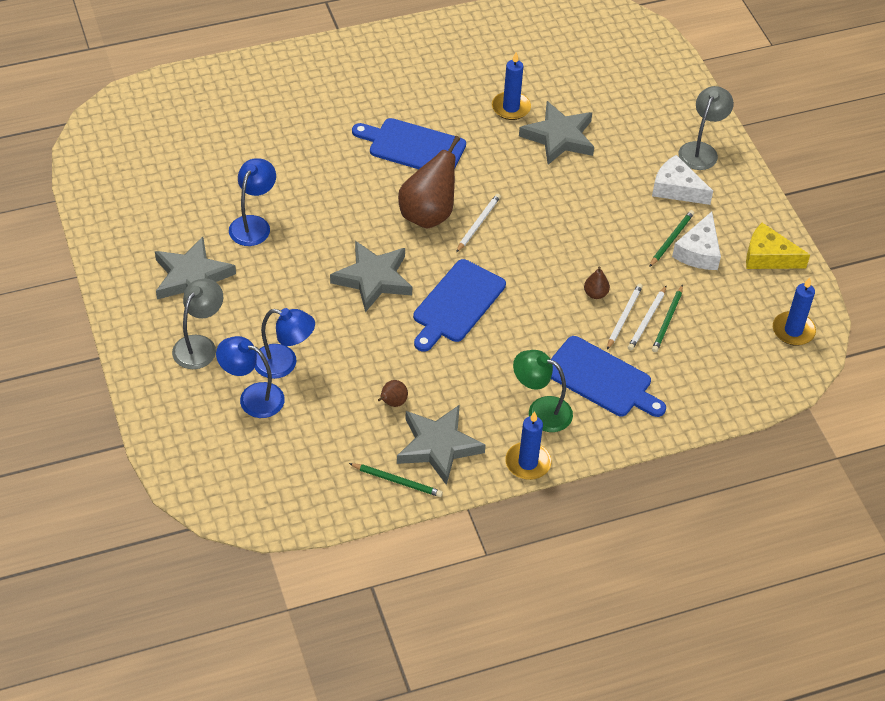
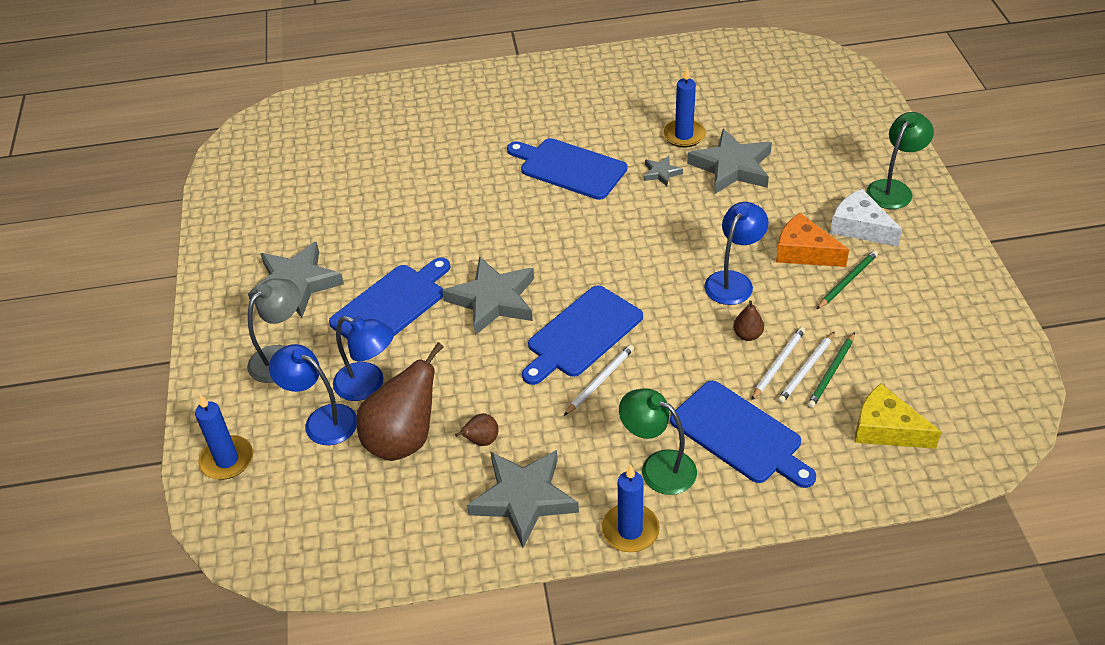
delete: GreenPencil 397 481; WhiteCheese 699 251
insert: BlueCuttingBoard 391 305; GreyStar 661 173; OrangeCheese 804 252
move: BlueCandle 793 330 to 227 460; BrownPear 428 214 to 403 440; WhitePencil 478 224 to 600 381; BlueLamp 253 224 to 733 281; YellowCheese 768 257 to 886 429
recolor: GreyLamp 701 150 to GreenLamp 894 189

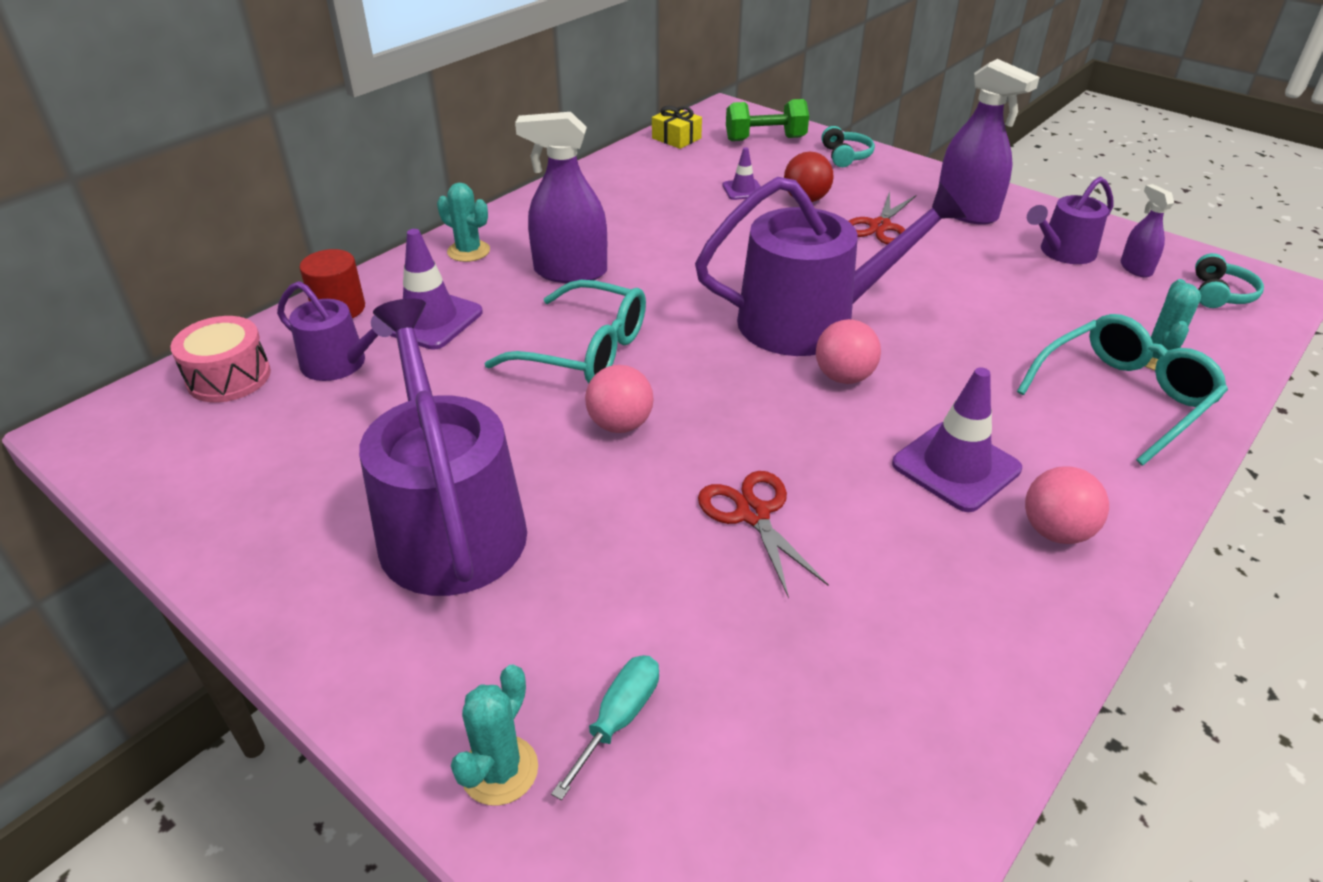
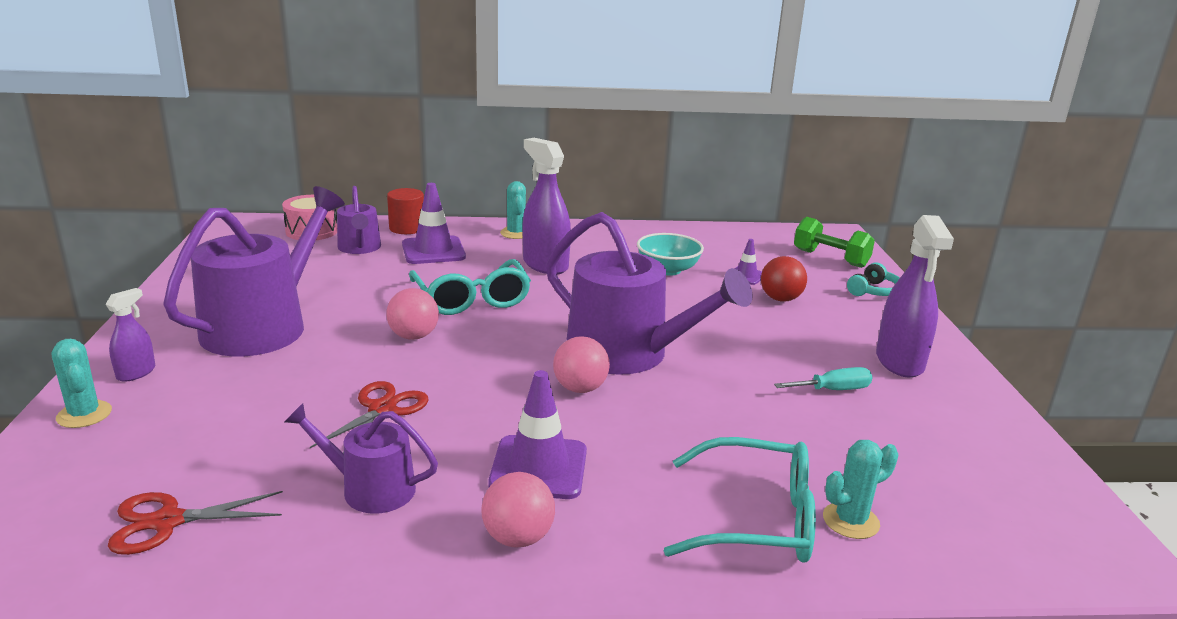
delete: YellowGift 676 138; TurquoiseHeadphones 1220 294
insert: TurquoiseBowl 668 270
move: PurpleSprayBottle 1135 268 to 136 373; RedScissors 880 226 to 168 521; PurpleWateringCan 1063 252 to 370 488; TurquoiseScrewdriver 618 719 to 833 390
rotate: TurquoiseCactus 499 770 = 84 414 75 degrees clockwise

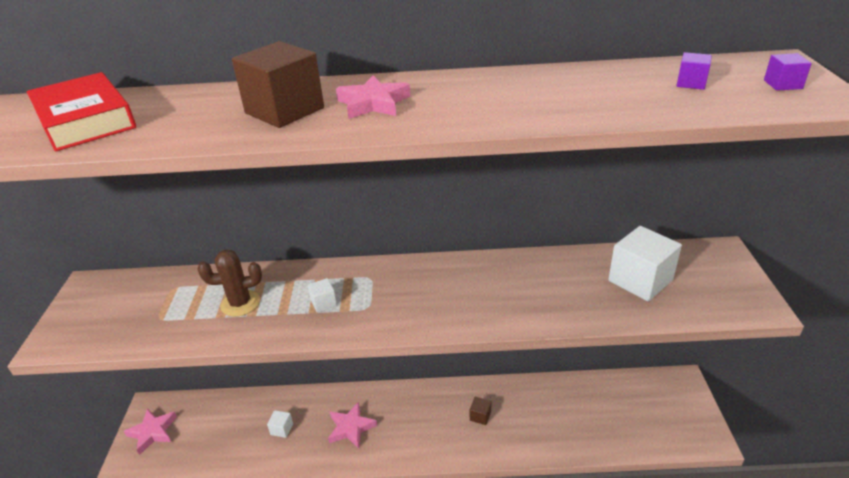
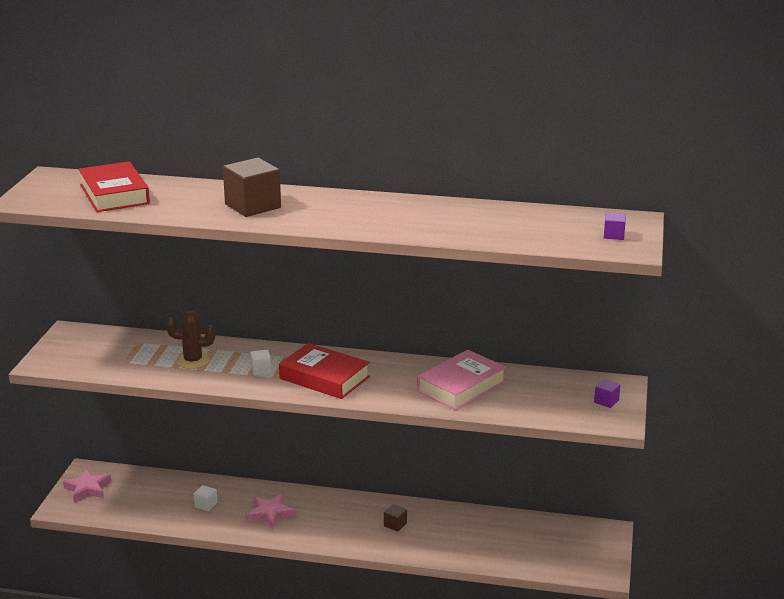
delete: PinkStar 373 103; WhiteCube 640 280
insert: RedBook 324 378; PinkBook 461 386
move: PurpleCube 691 83 to 606 401

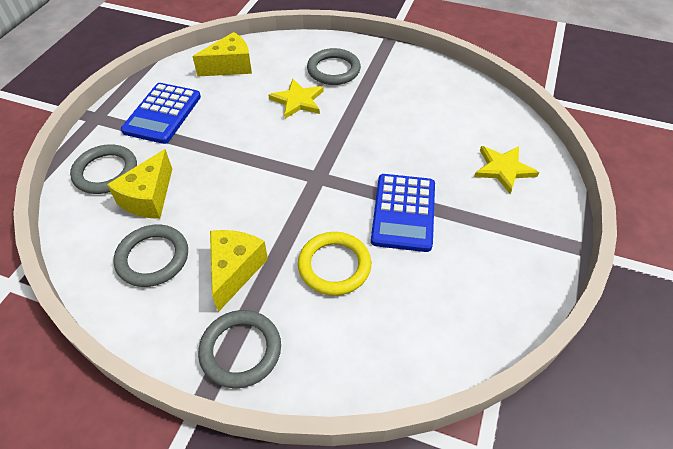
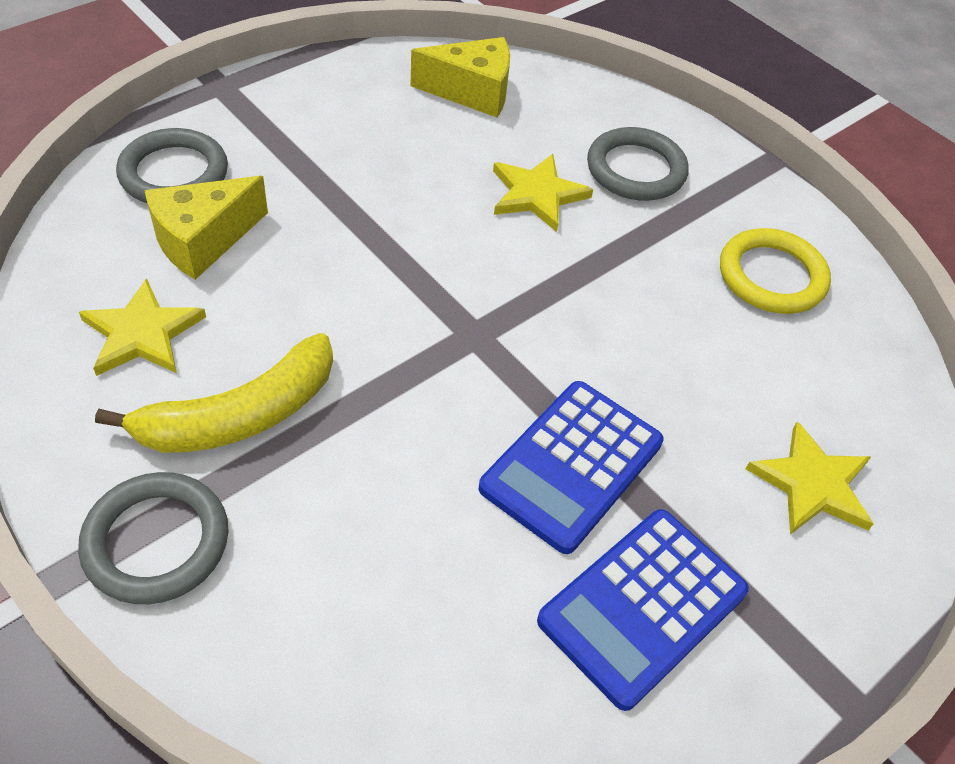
move: BlueCalculator 162 114 to 642 606; YellowRing 334 266 to 771 276
replace: GreyRing 153 258 to YellowStar 142 333; YellowCheese 235 270 to YellowBanana 239 415

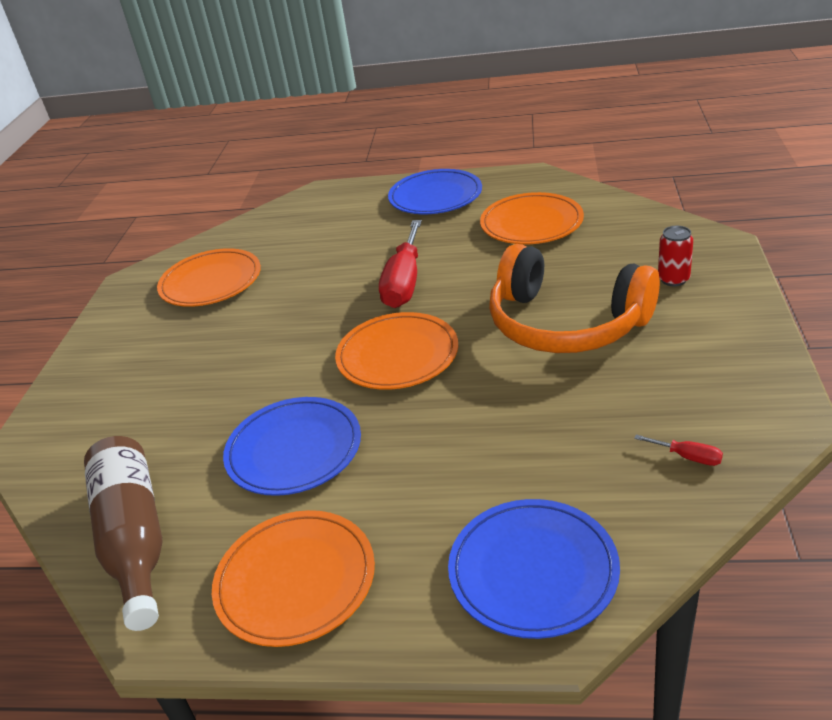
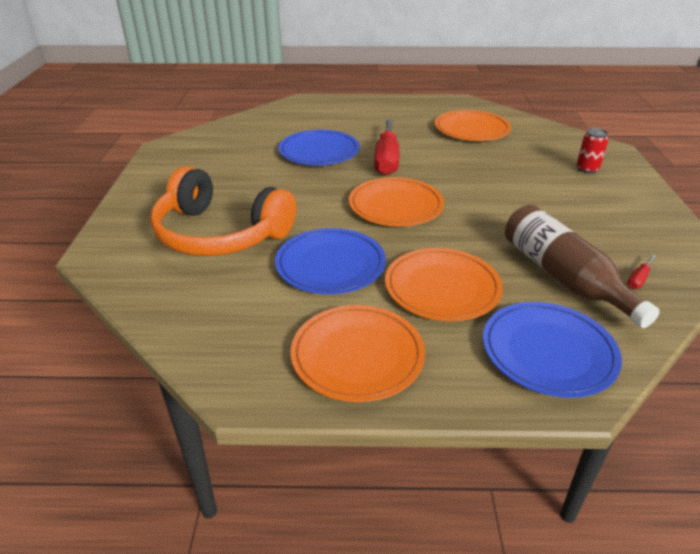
move: OrangeHeadphones 566 323 to 220 233; BluePlate 435 196 to 319 152; OrangePlate 211 282 to 442 288; BrownBottle 134 538 to 563 277
rotate: RedScrewdriver 688 457 = 638 279 105 degrees clockwise

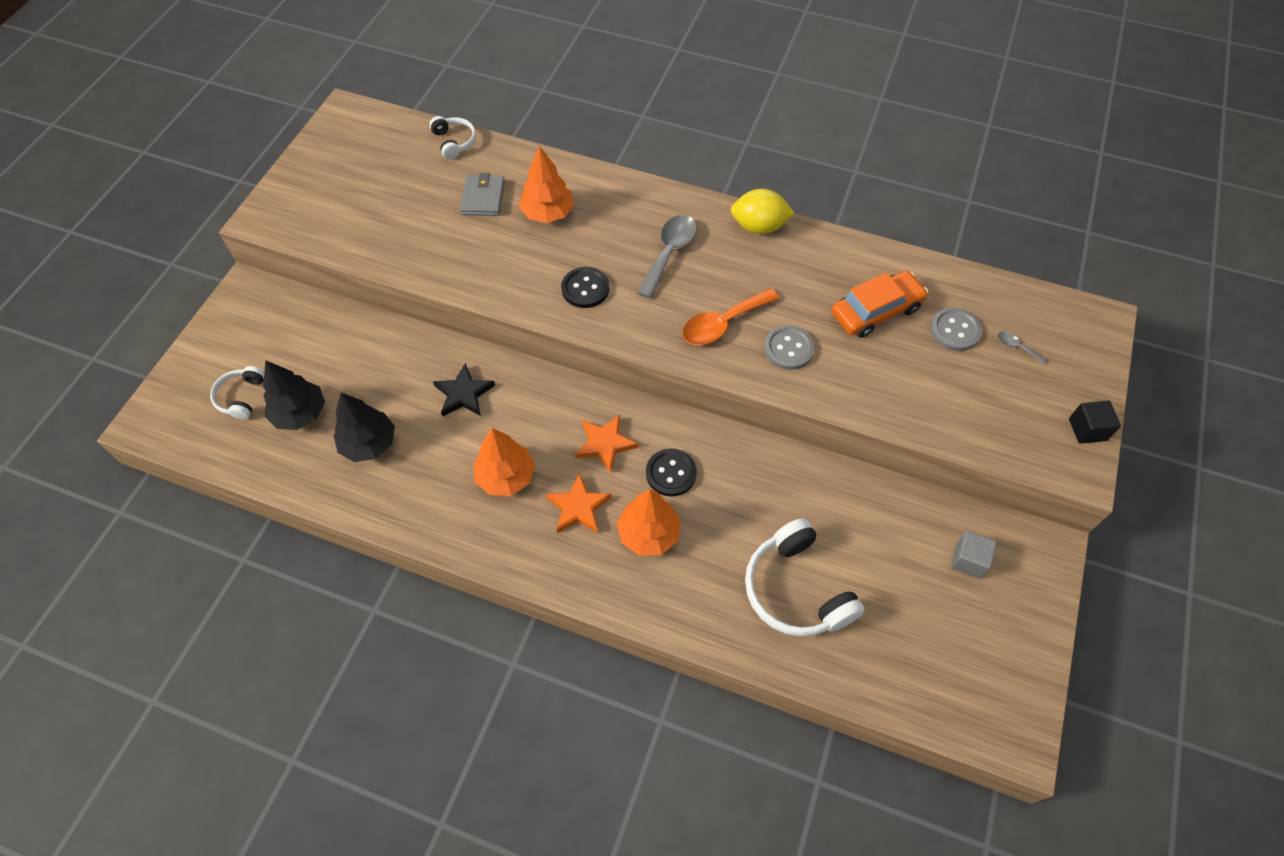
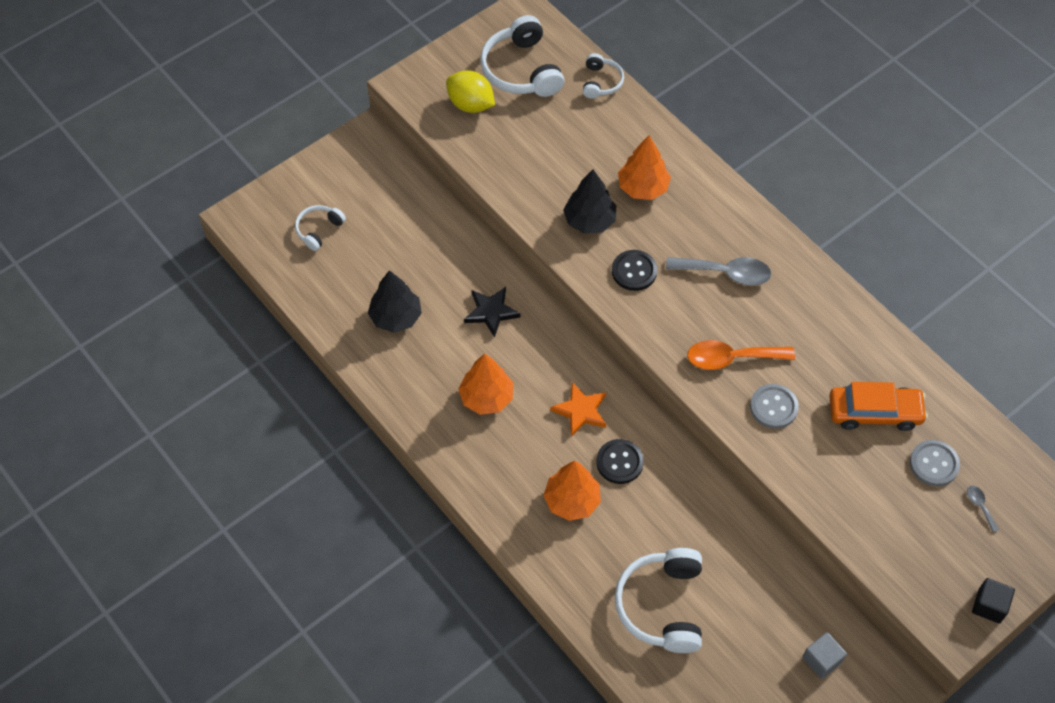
delete: GreyWallet 483 198; OrangeStar 578 507
insert: WhiteHeadphones 521 70
move: YellowLemon 759 226 to 470 104; BlackTree 300 413 to 589 221
rotate: GreySpoon 669 253 = 726 273 45 degrees clockwise

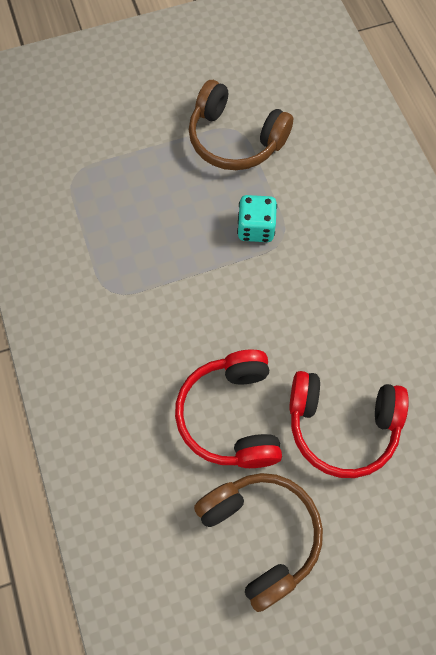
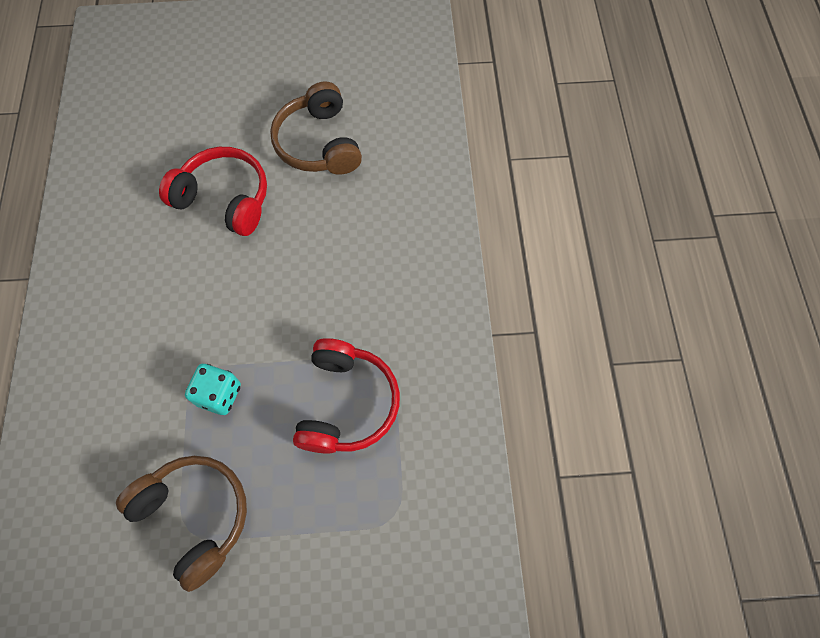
move: RedHeadphones 231 416 to 347 403

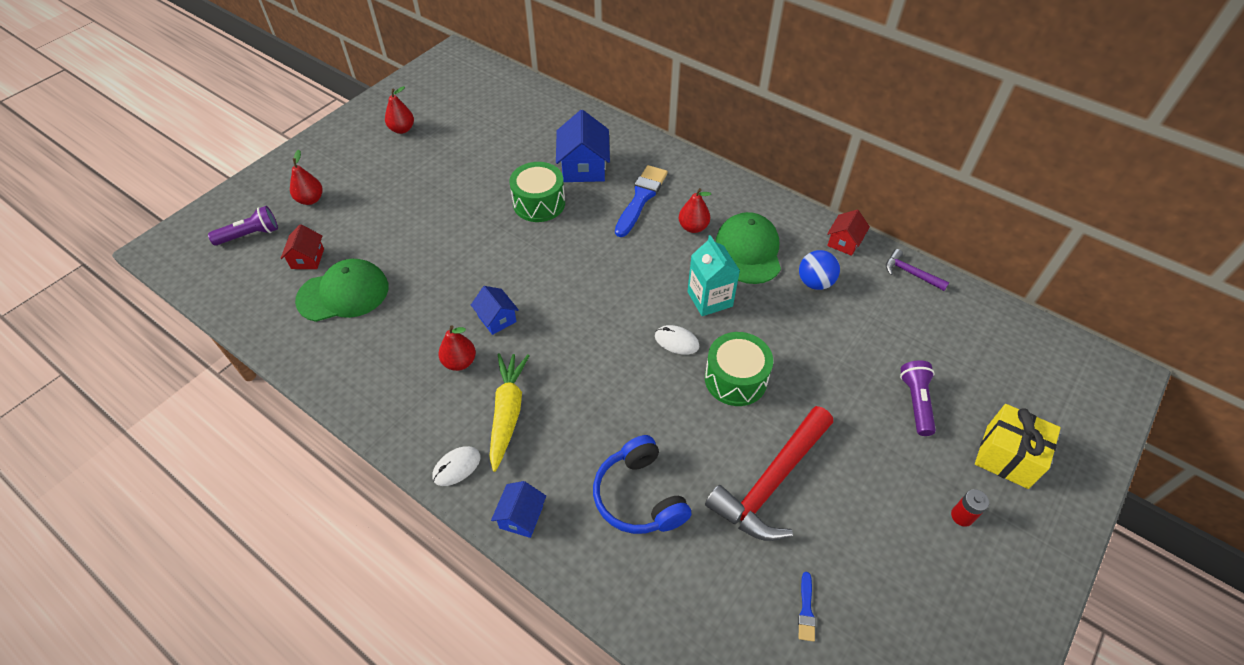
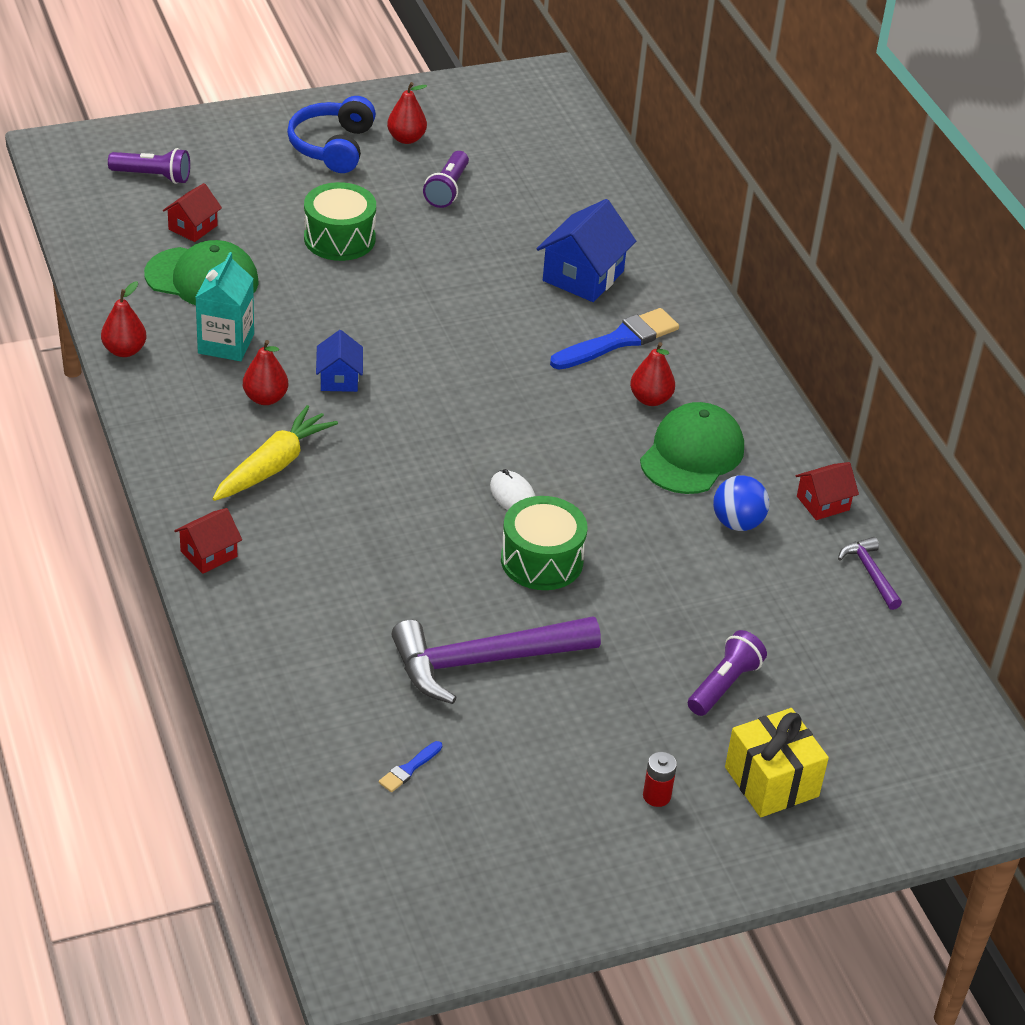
delete: WhiteMouse 456 467
insert: PurpleFlashlight 447 189
move: RedPear 310 200 to 124 350; TurquoiseCarton 709 299 to 226 344; BlueHeadphones 639 496 to 333 147; GreenDrum 539 203 to 339 238
recolor: BlueHouse 521 517 to RedHouse 209 554; RedHammer 771 483 to PurpleHammer 483 661

